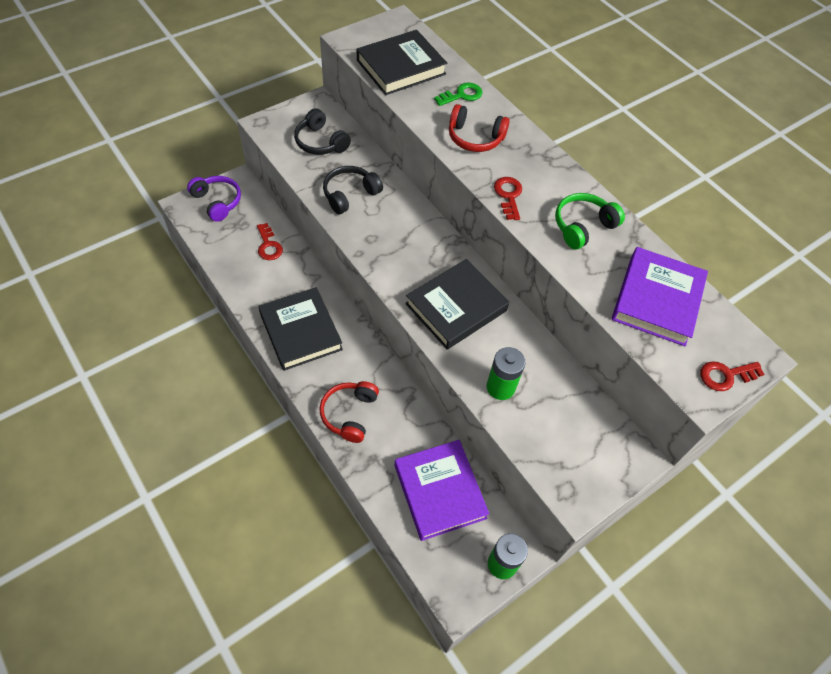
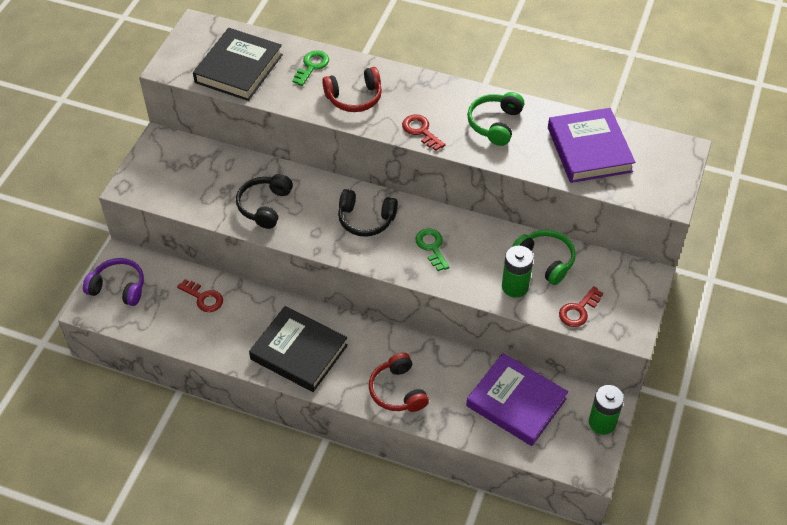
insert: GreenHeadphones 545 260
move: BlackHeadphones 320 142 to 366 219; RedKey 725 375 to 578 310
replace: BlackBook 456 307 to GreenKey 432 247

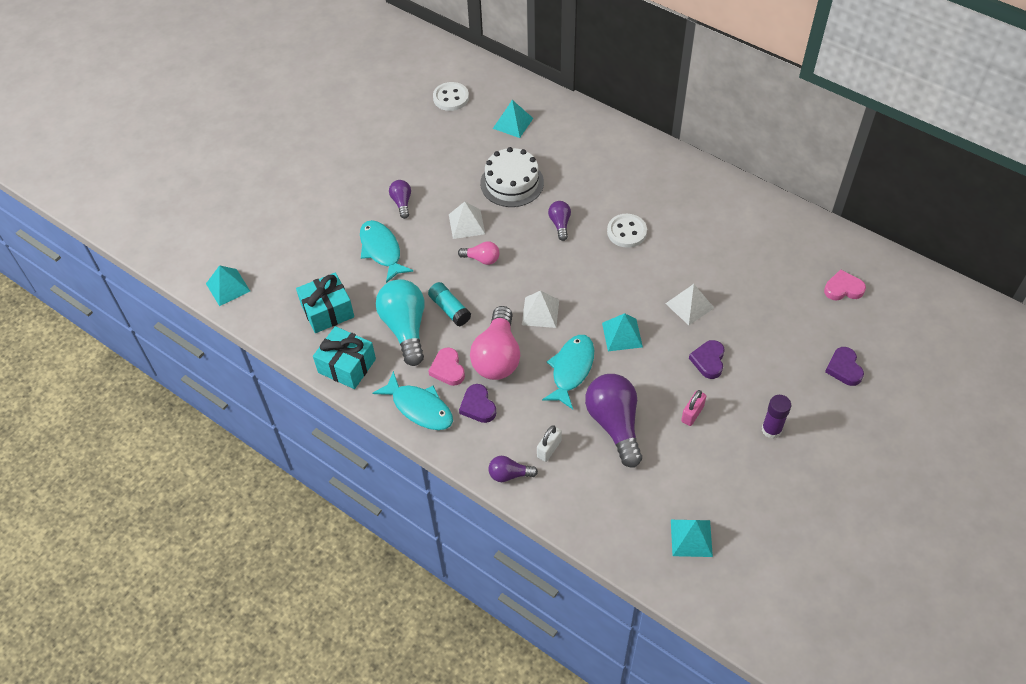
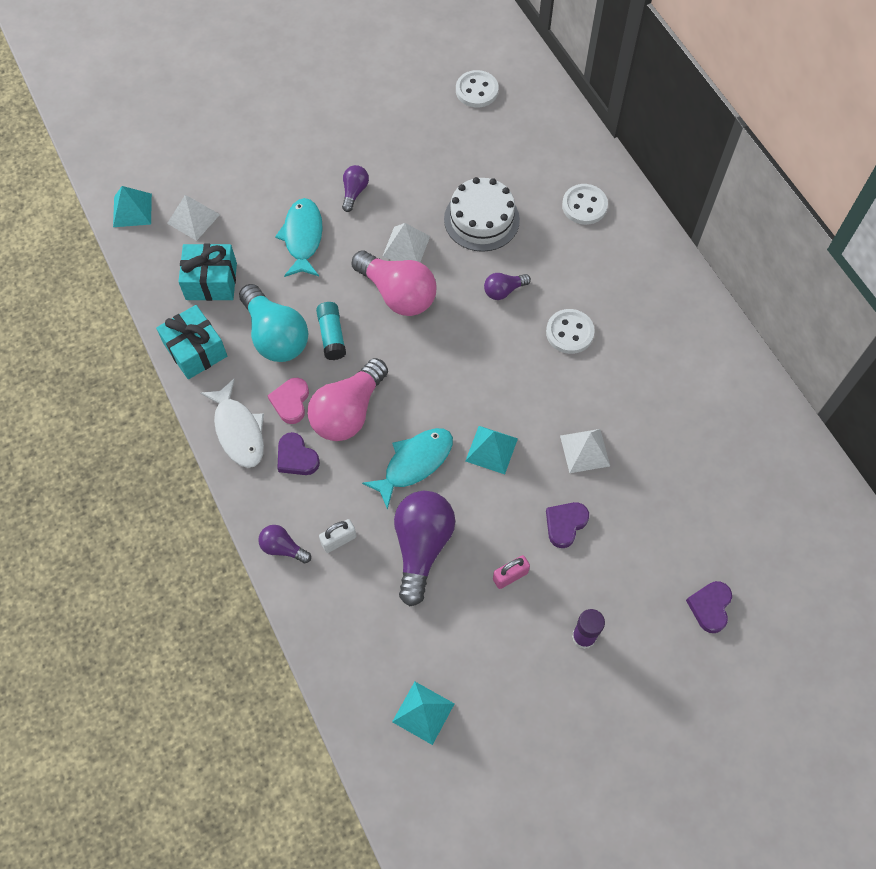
delete: TurquoisePyramid 513 123; PinkHeart 843 289
insert: WhiteButton 584 206
move: WhitePyramid 540 312 to 193 218
recolor: TurquoiseFish 419 407 to WhiteFish 238 430
rotate: TurquoiseLightBulb 405 328 = 276 336 135 degrees clockwise; PurpleHeart 478 406 = 296 457 45 degrees counterclockwise; PurpleLightBulb 560 224 = 503 291 135 degrees counterclockwise
resize: PinkLightBulb 482 259 = 398 294 x2.00

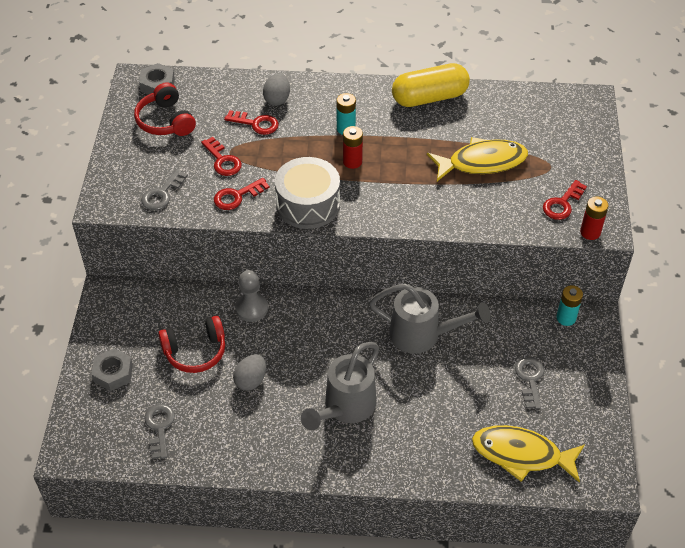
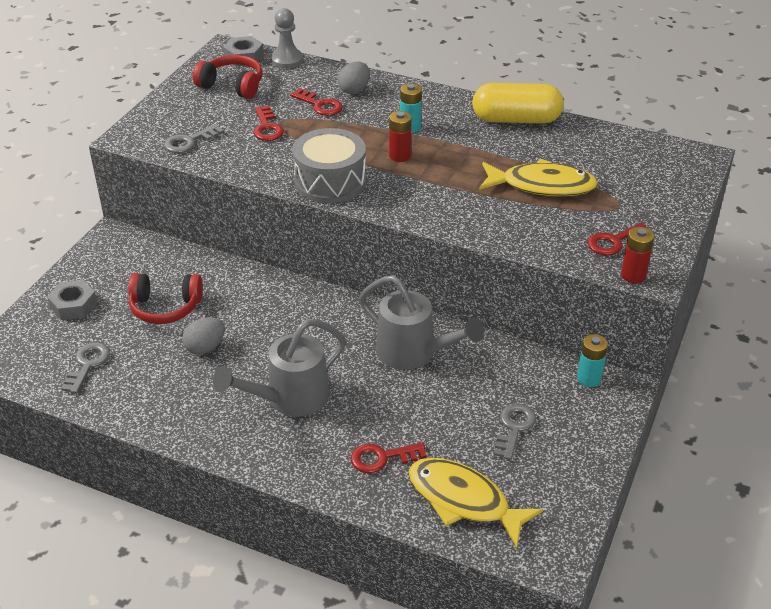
move: GreyPawn 251 308 to 287 60; RedKey 237 196 to 382 458
rotate: RedHeadphones 165 121 = 232 85 120 degrees clockwise

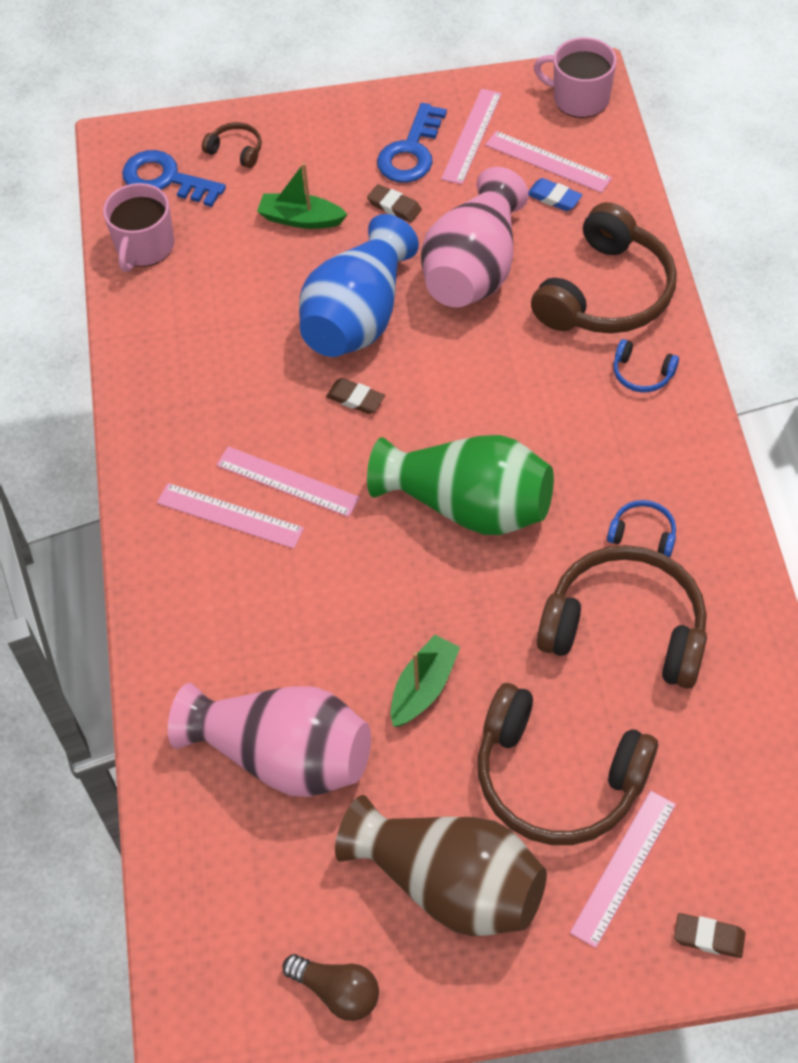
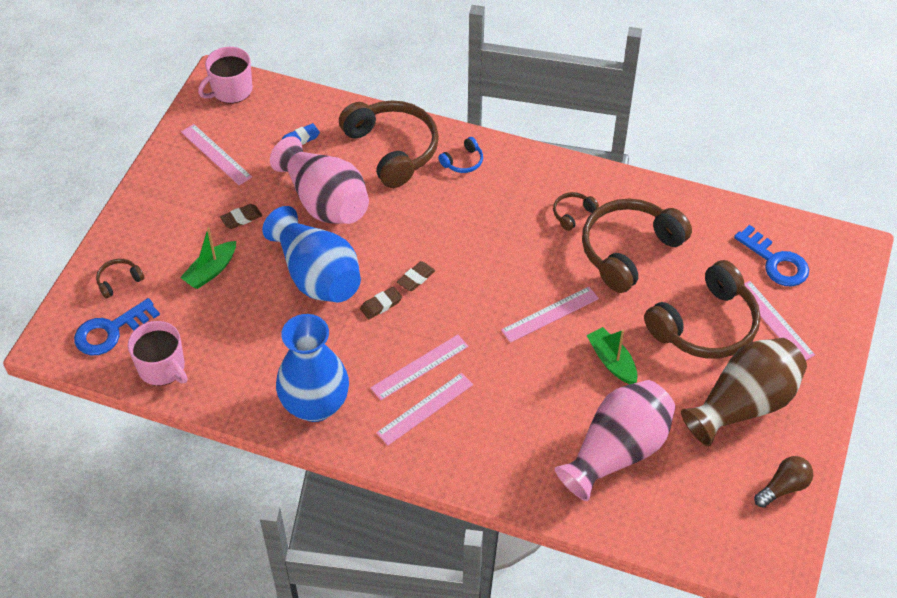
delete: GreenVase 468 505
insert: BlueVase 315 405
move: BrownEraser 708 937 to 416 278; PinkRuler 548 162 to 550 314; BlueKey 411 152 to 776 262
recolor: BlueHeadphones 643 534 to BrownHeadphones 572 213

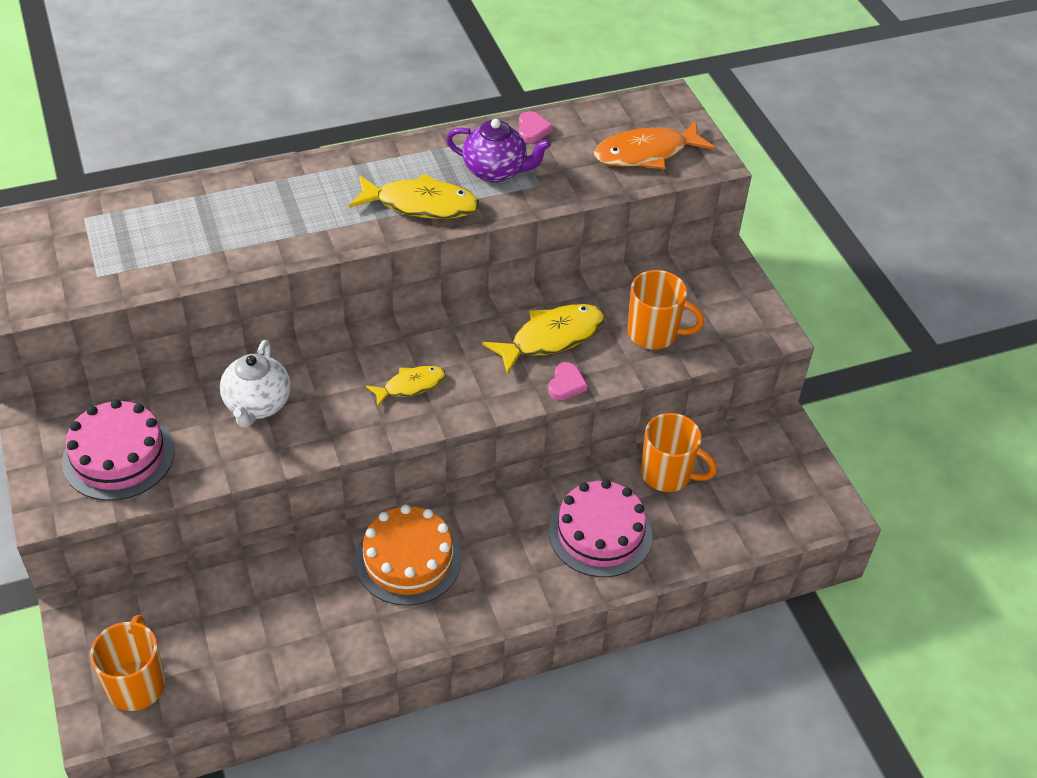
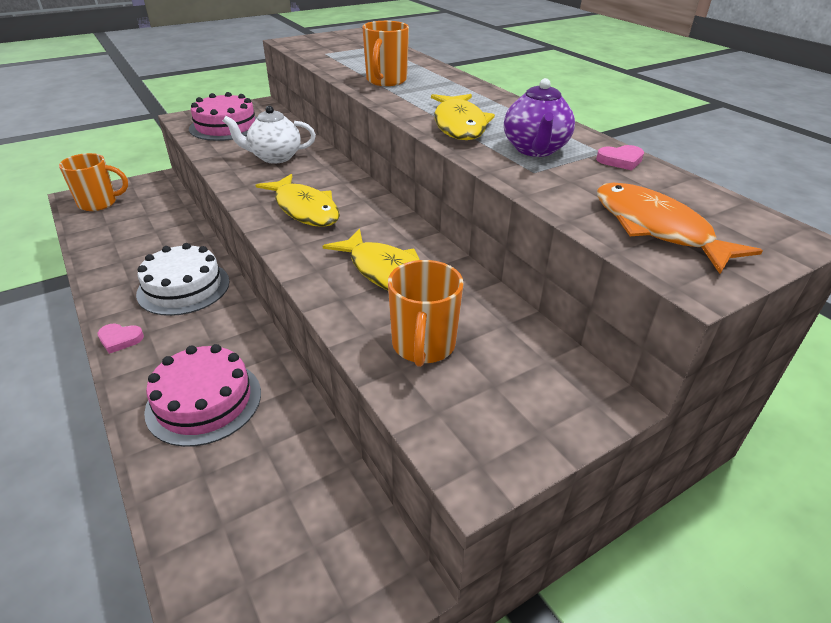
move: PinkHeart 566 384 to 120 339; OrangeMug 667 474 to 386 81
recolor: OrangeCake 408 560 to WhiteCake 183 287
resize: YellowFish 410 386 = 304 209 x1.66

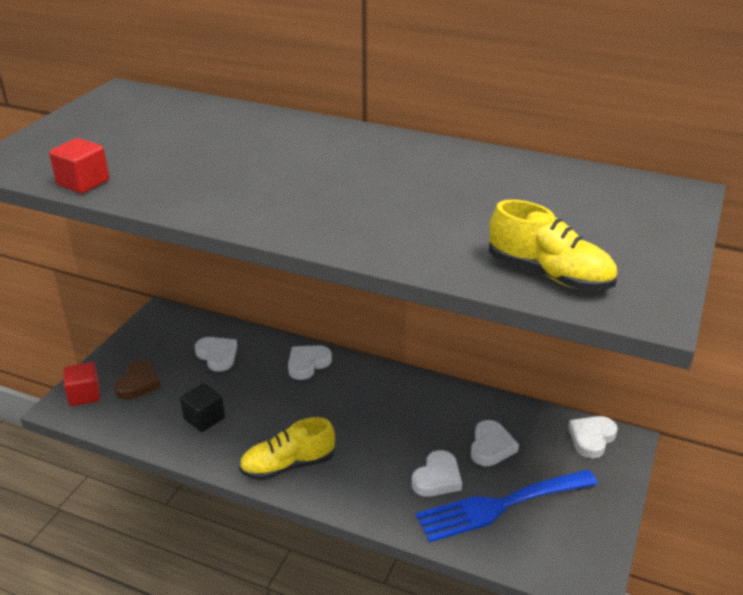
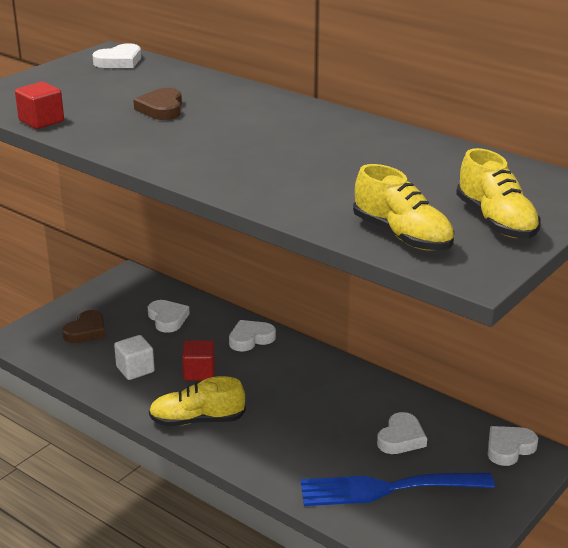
insert: BrownHeart 161 109; YellowShoe 496 221
move: WhiteHeart 437 478 to 119 61; RedCube 84 395 to 199 372
recolor: BlackCube 204 418 to WhiteCube 135 369

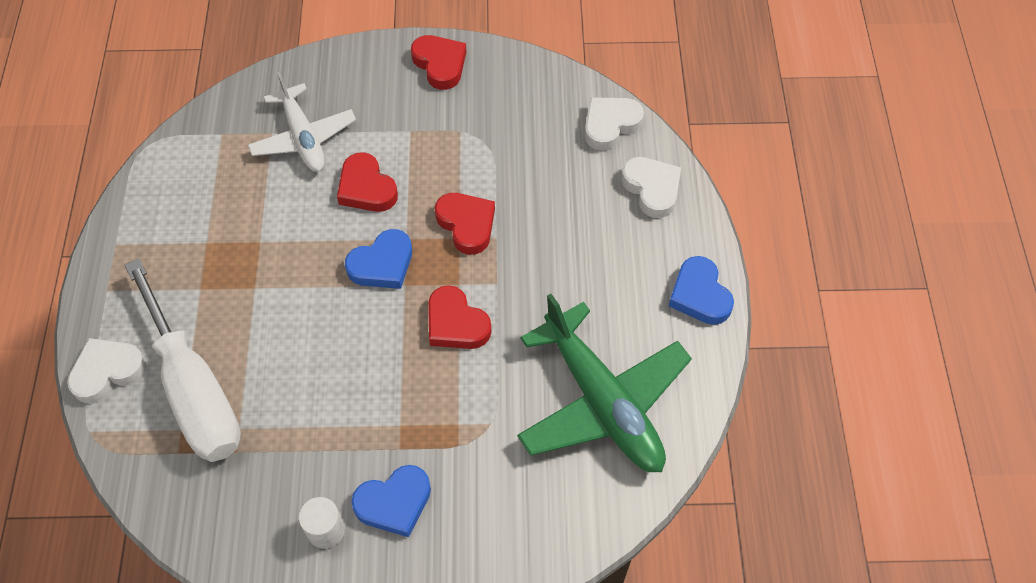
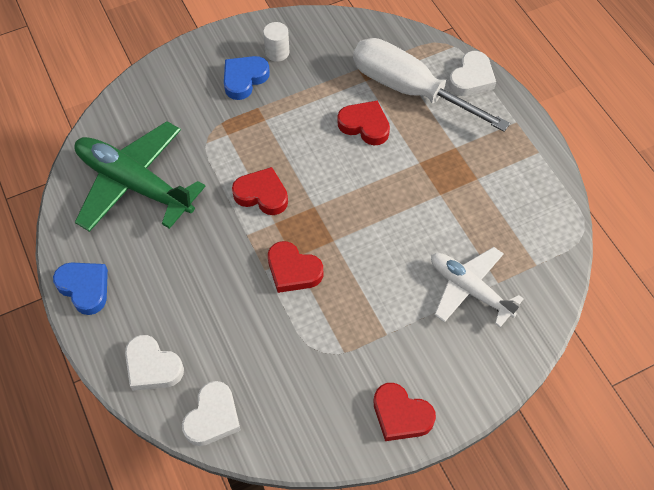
delete: BlueHeart 382 264
move: RedHeart 366 188 to 365 125

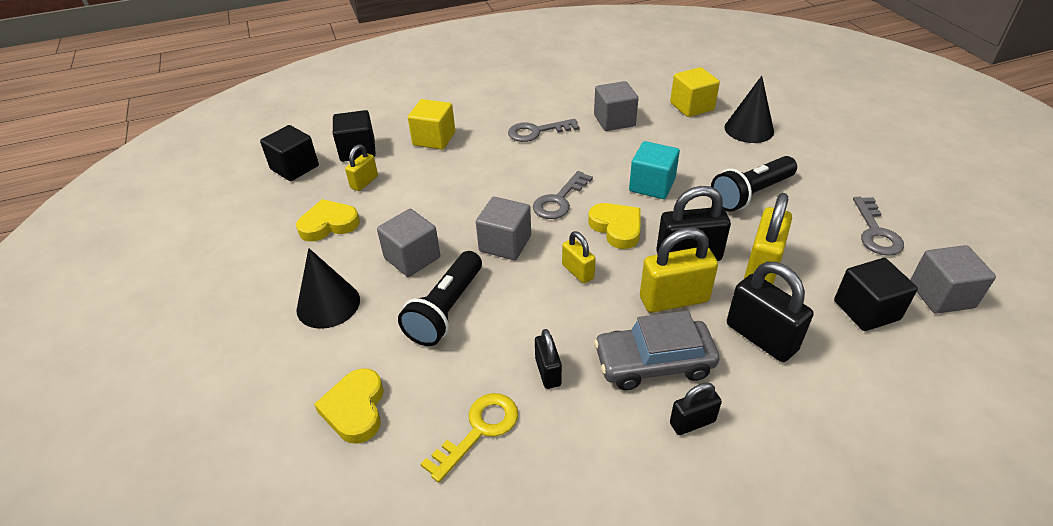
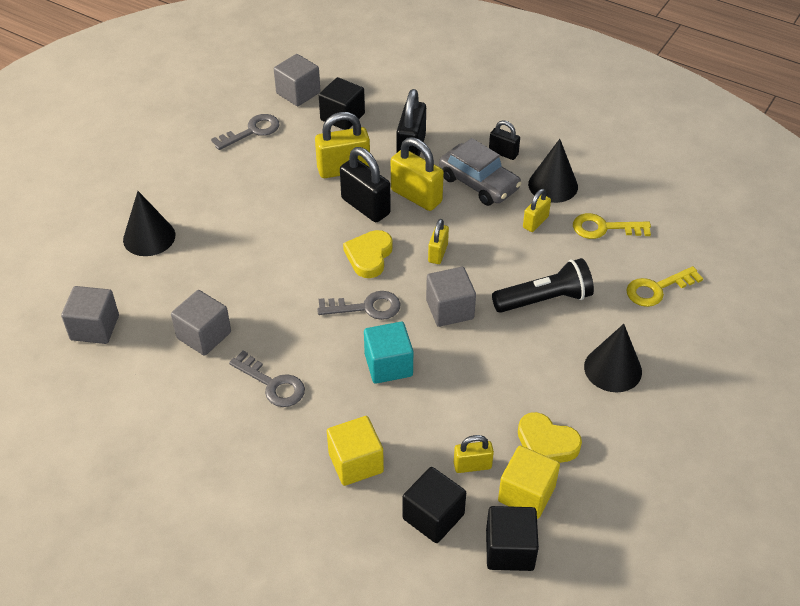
delete: BlackFlashlight 751 194
insert: BlackCone 553 185
move: GreyCube 412 258 to 95 327; TurquoiseCube 652 185 to 388 365; YellowCube 692 106 to 526 494
replace: YellowHeart 355 409 to YellowKey 657 289
recolor: BlackPadlock 548 372 to YellowPadlock 535 222

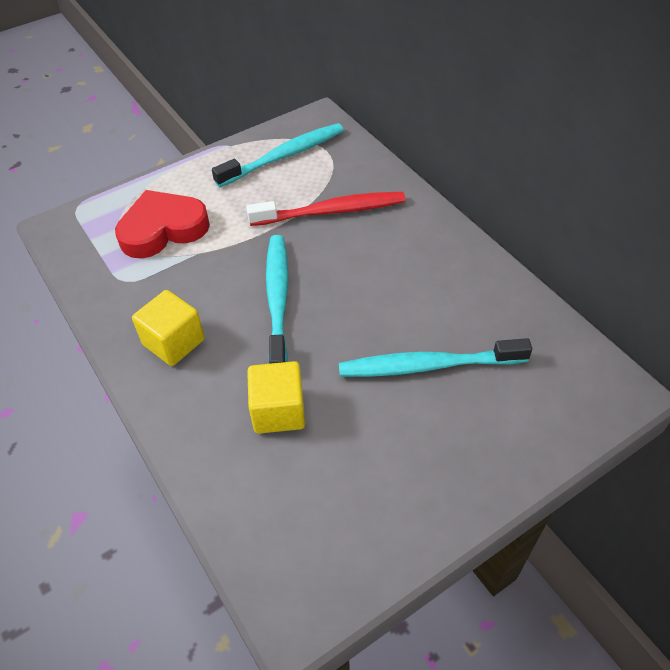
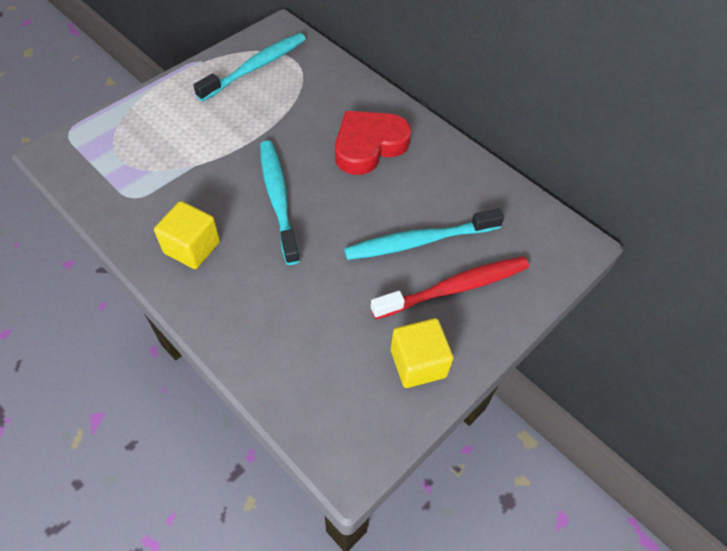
move: RedHeart 163 229 to 369 146; RedToothbrush 331 211 to 455 288; YellowCube 278 411 to 418 363

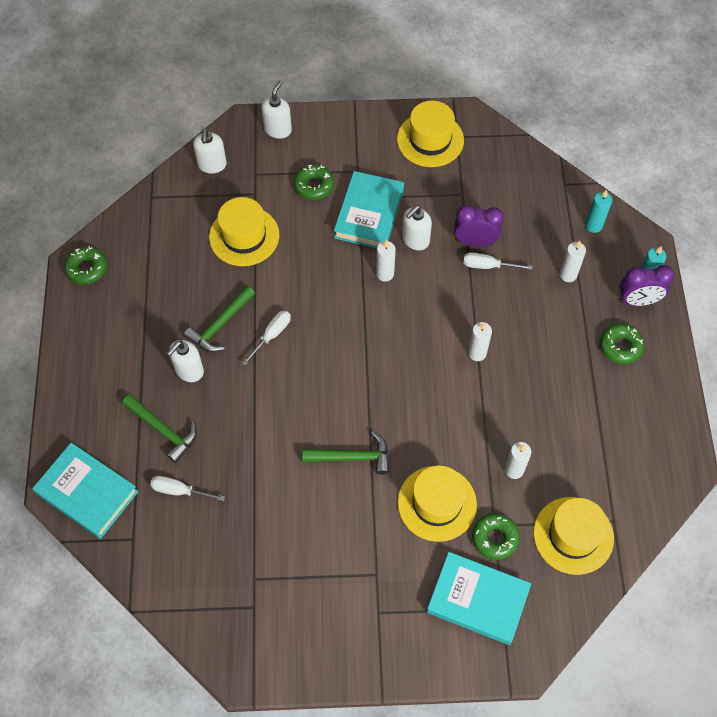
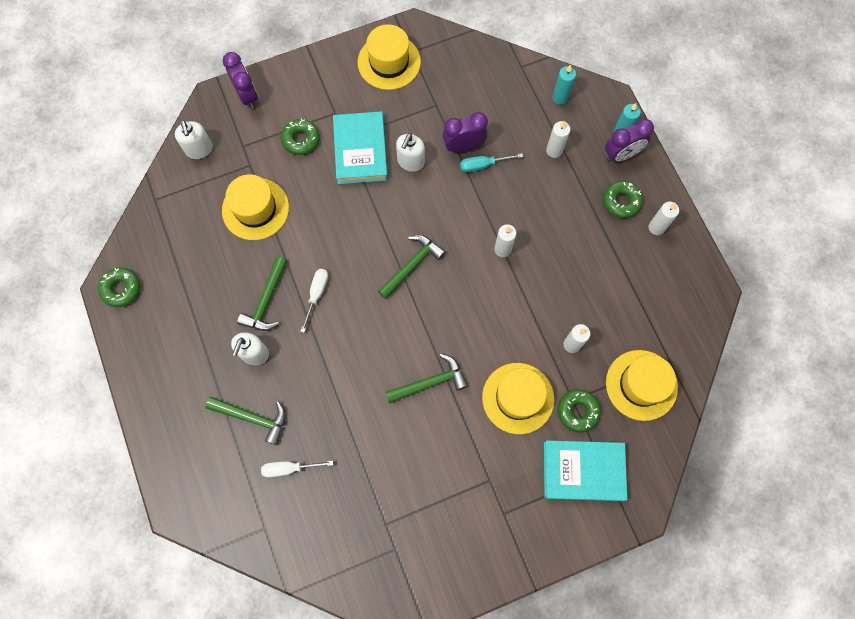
delete: TurquoiseBook 87 492
insert: GreenHammer 412 265
move: WhiteCandle 385 274 to 656 227
replace: WhiteSoapDispenser 278 129 to PurpleClock 247 95
recolor: WhiteScrewdriver 487 266 to TurquoiseScrewdriver 482 165

